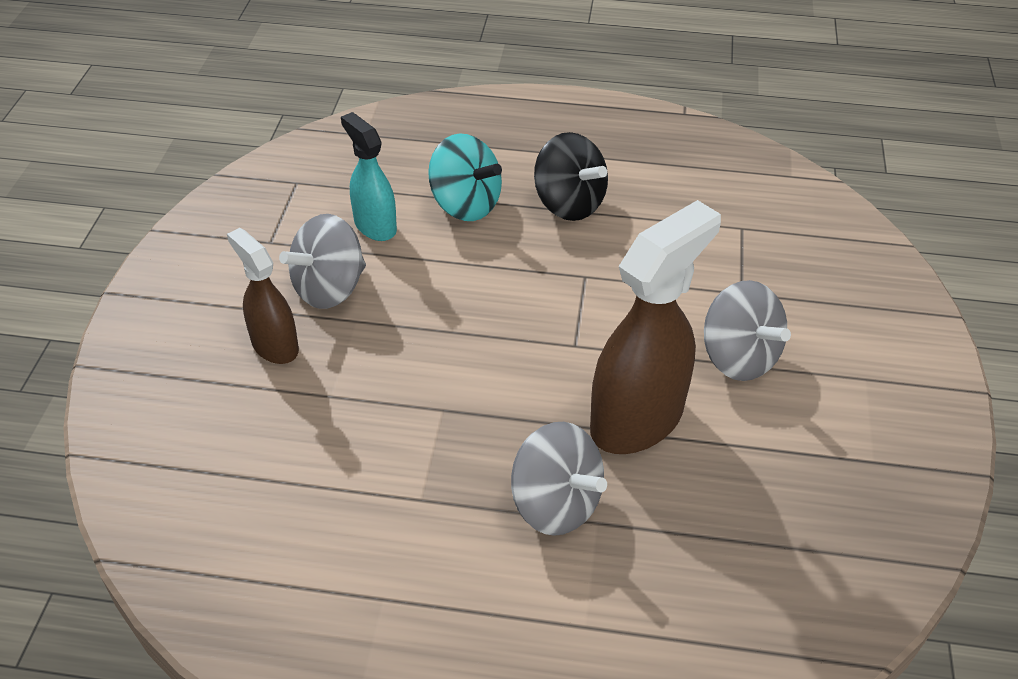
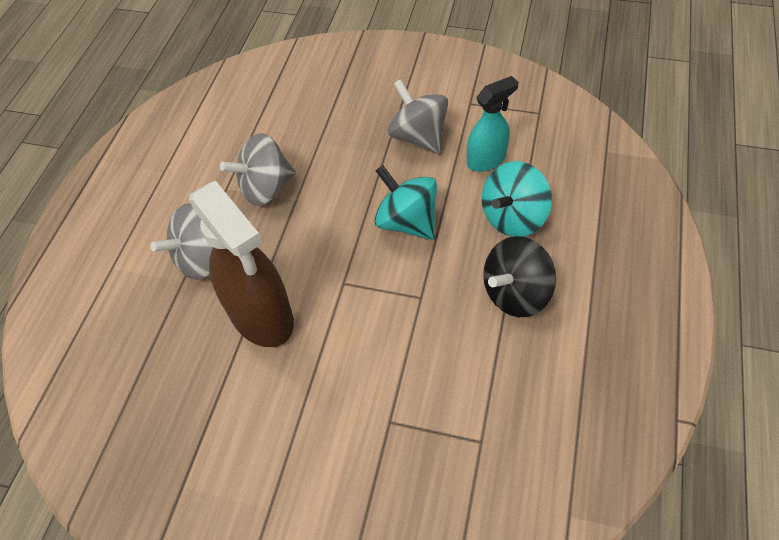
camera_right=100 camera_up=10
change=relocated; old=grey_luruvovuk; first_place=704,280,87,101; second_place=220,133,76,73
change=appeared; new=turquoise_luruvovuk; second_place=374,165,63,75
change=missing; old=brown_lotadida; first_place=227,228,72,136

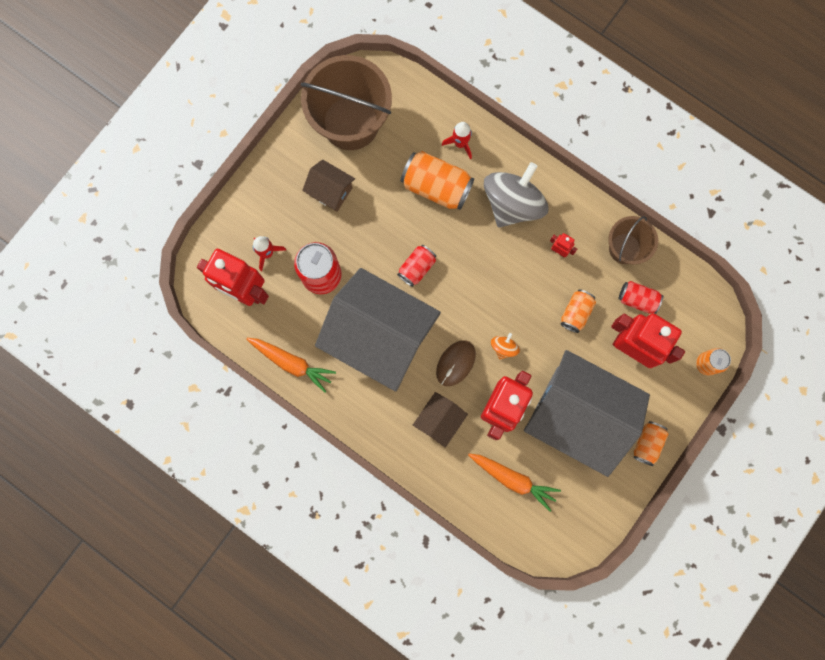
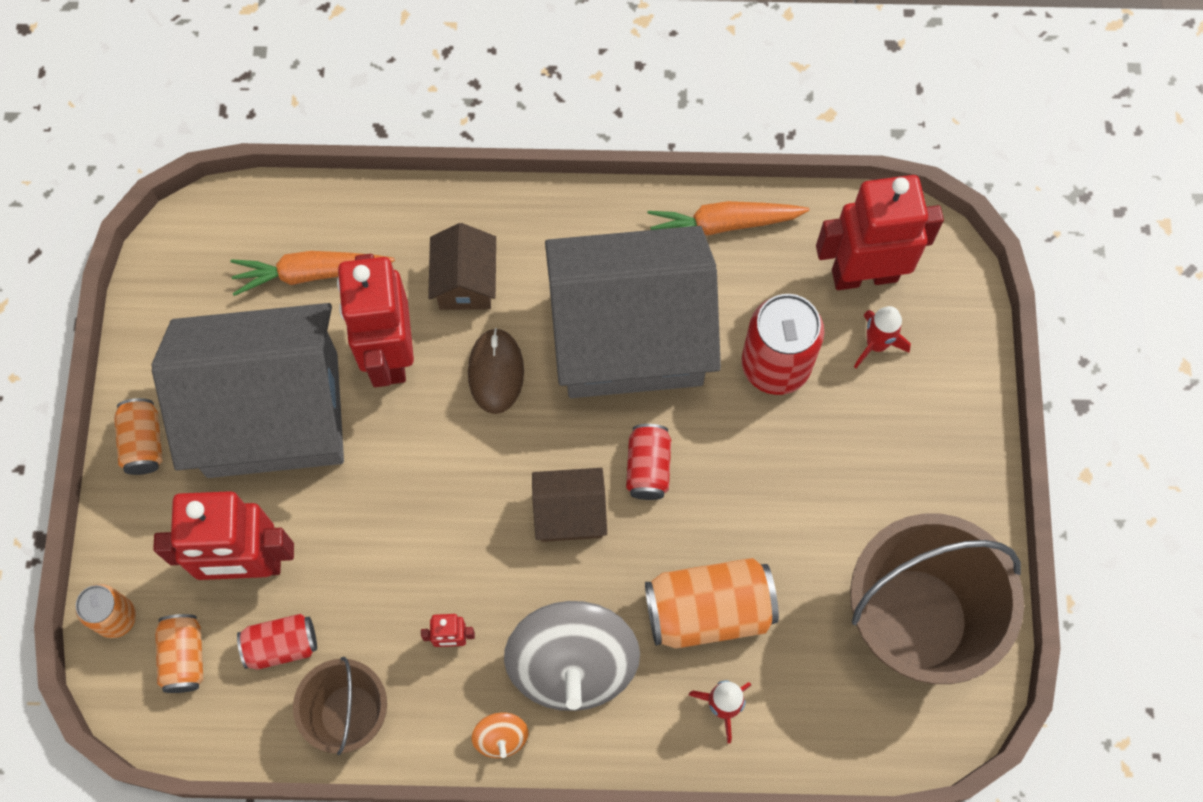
camera_right=145 camera_up=-10
change=relocated; old=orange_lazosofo; first_place=561,289,35,44; second_place=155,614,48,79
change=relocated; old=orange_luruvovuk; first_place=491,333,29,26; second_place=472,712,56,46
change=relocated; old=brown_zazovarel; first_place=302,159,53,53; second_place=532,468,75,74

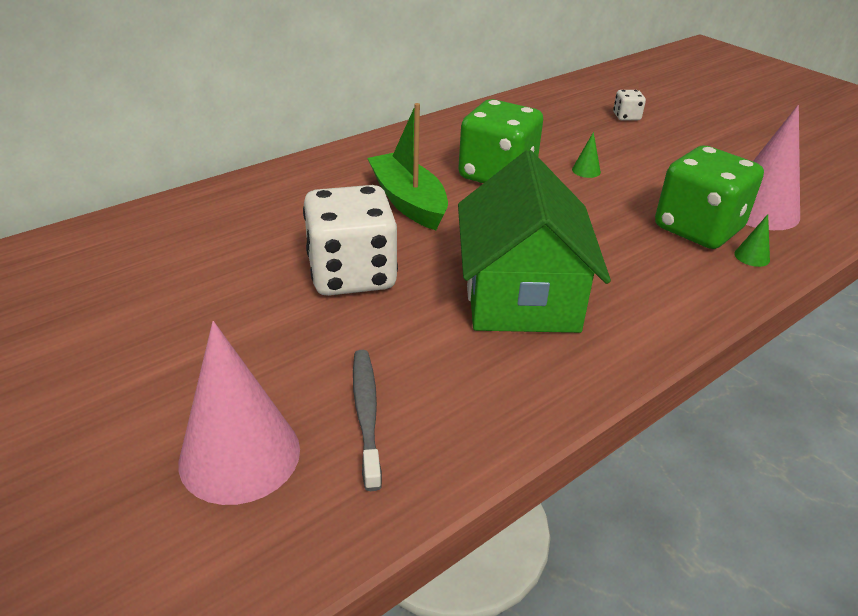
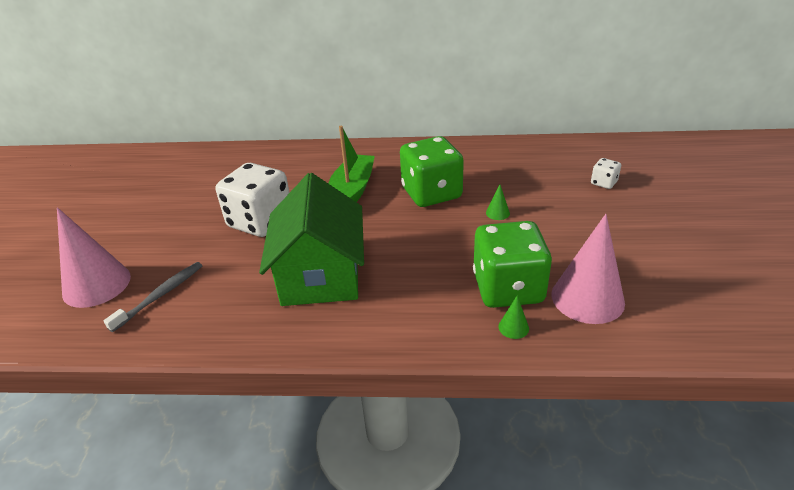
camera_right=45 camera_up=0
change=spun; old=green_zazovarel; first_place=458,150,153,183; second_place=259,173,105,133; degrees=-45

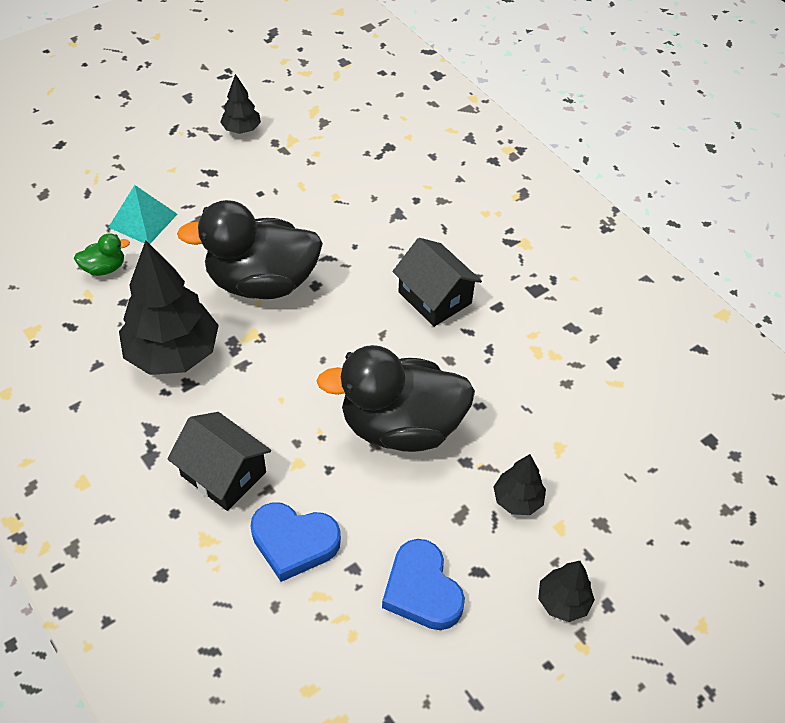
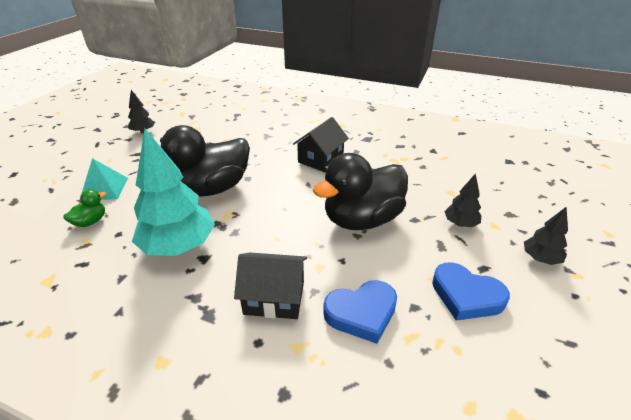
camera_right=-30 camera_up=-15
change=colour; old=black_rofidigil; new=turquoise_rofidigil; first_place=119,240,100,135; second_place=132,129,83,127
change=spun; old=black_zazovarel; first_place=392,238,90,89; second_place=293,117,56,55; degrees=-75

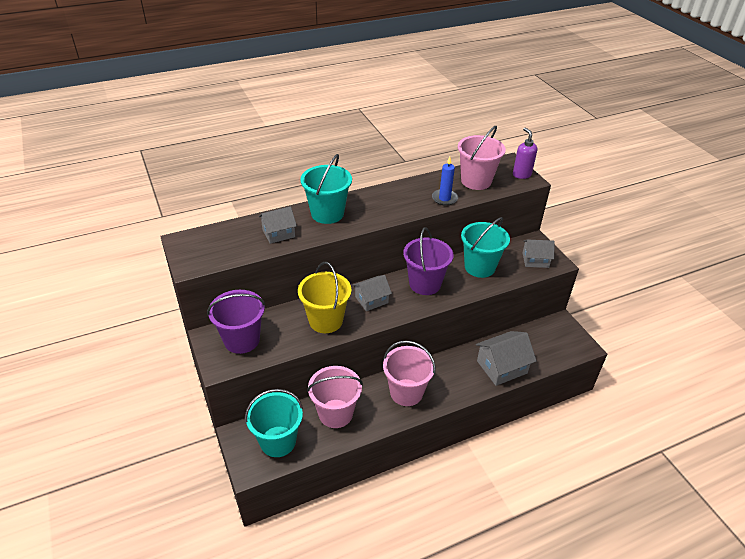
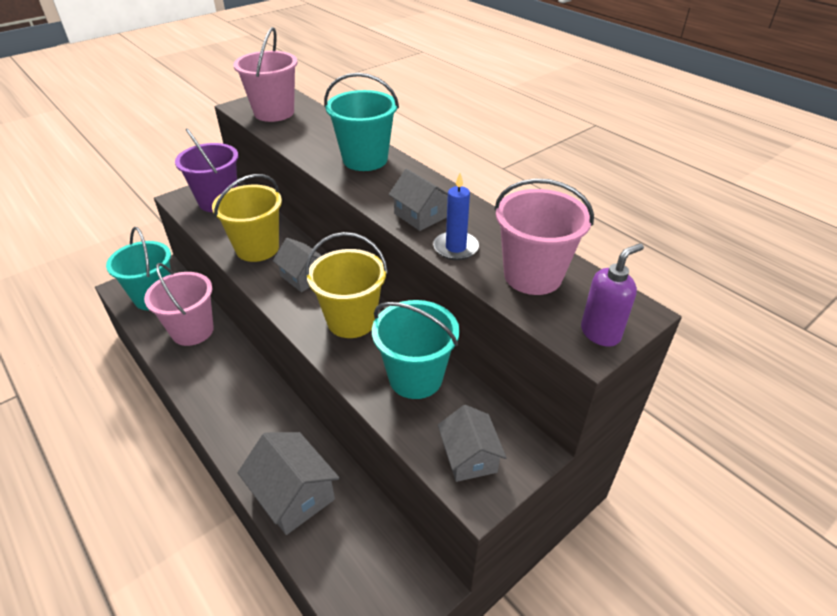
camera_right=75 camera_up=0
change=relocated; old=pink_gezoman; first_place=383,340,53,66; second_place=233,27,65,95
change=colour; old=purple_gezoman; new=yellow_gezoman; first_place=403,227,50,68; second_place=305,232,83,106
change=relocated; old=grey_zazovarel; first_place=259,206,38,38; second_place=389,169,59,62

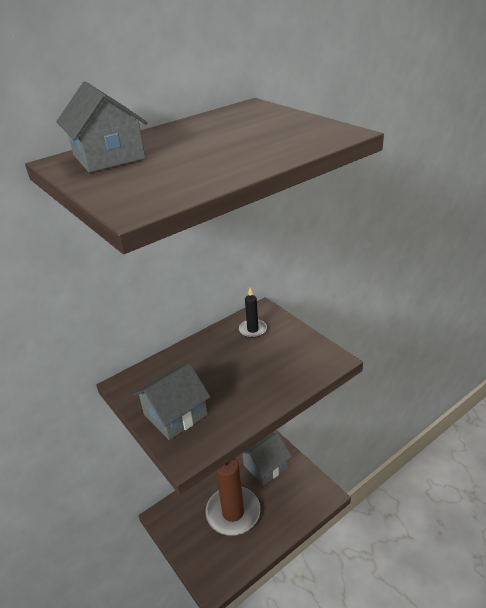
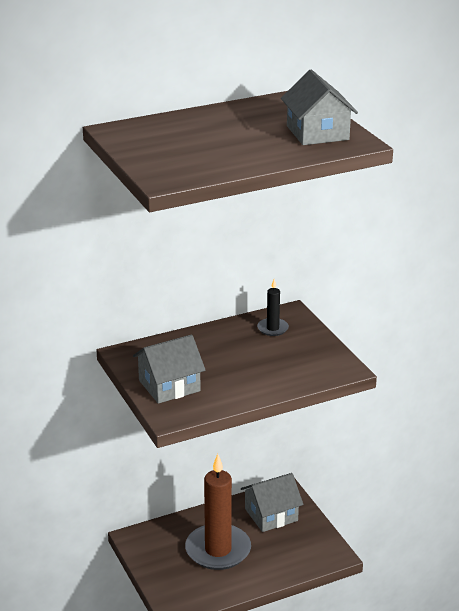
camera_right=10 camera_up=-5
change=relocated; old=grey_zazovarel; first_place=57,81,91,92; second_place=281,70,77,75

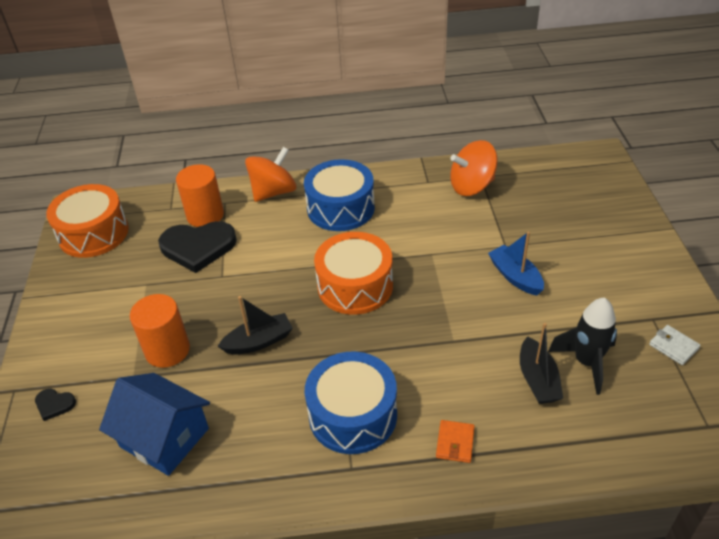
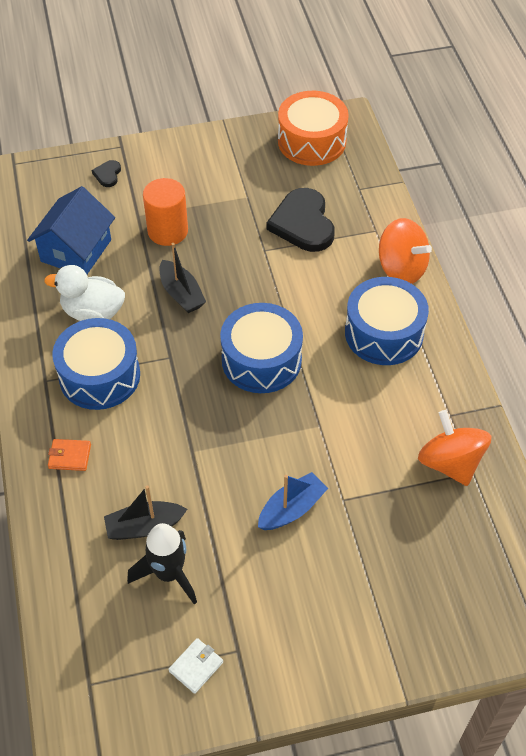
camera_right=80 camera_up=10
change=appeared; new=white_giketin; second_place=44,265,81,56
change=colour; old=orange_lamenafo; new=blue_lamenafo; first_place=314,232,79,83; second_place=220,303,83,90
change=missing; old=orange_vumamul; first_place=176,164,48,63

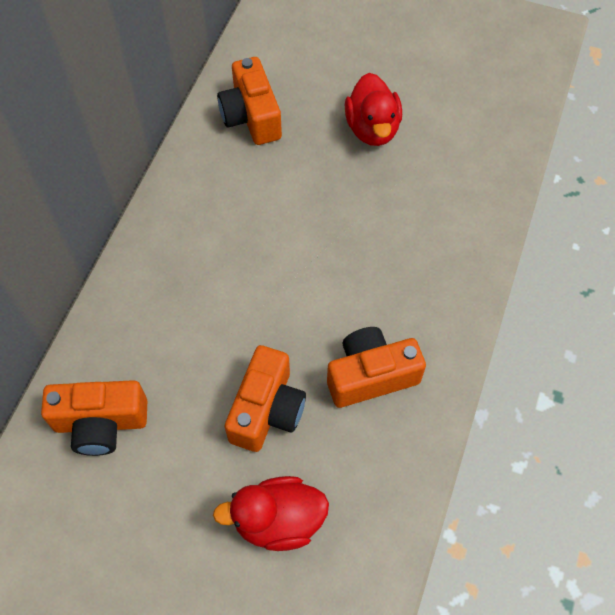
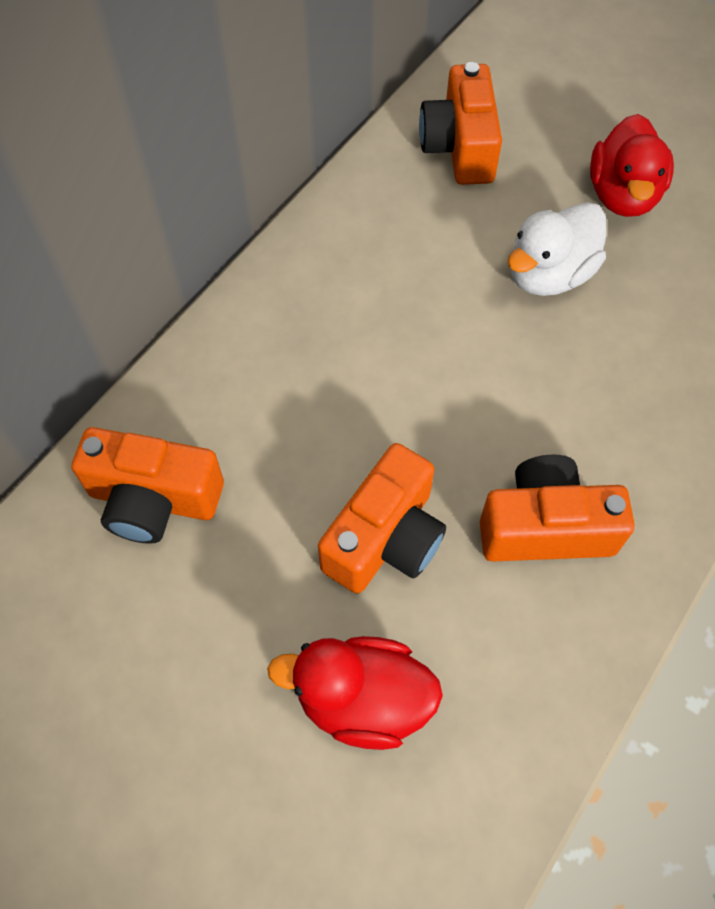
camera_right=15 camera_up=0
change=appeared; new=white_giketin; second_place=508,202,99,94

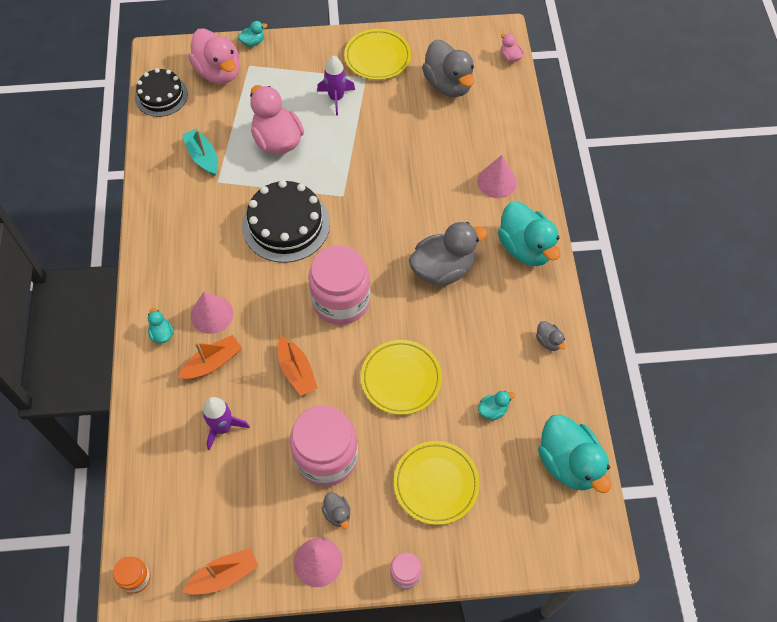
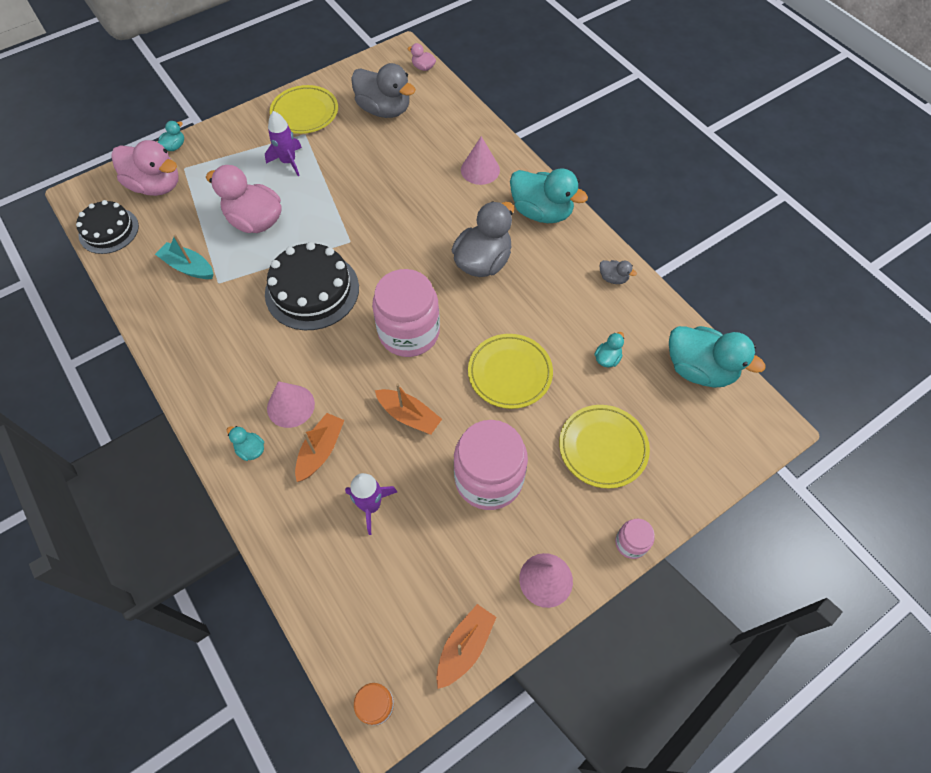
camera_right=-30 camera_up=0
change=missing; old=grey_giketin; first_place=322,492,28,37

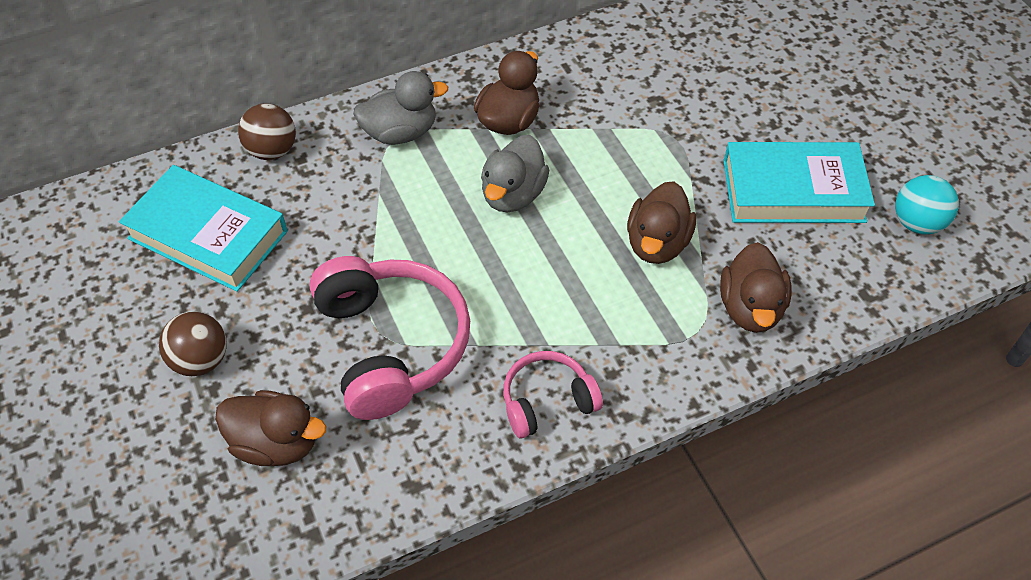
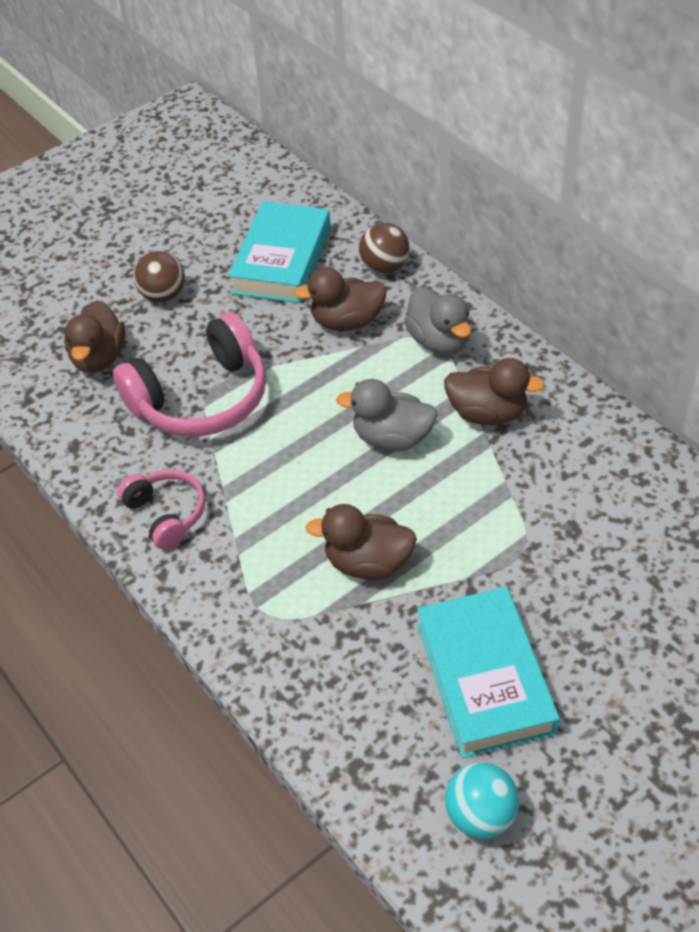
camera_right=80 camera_up=-5
change=relocated; old=brown_giketin; first_place=720,242,72,91; second_place=294,267,93,64

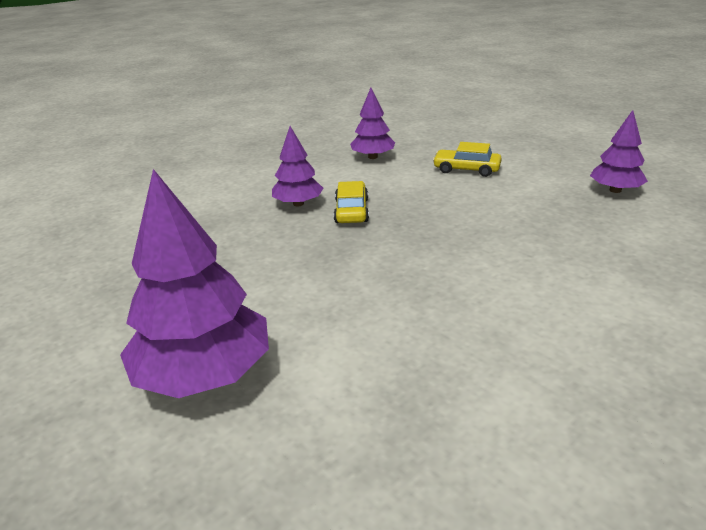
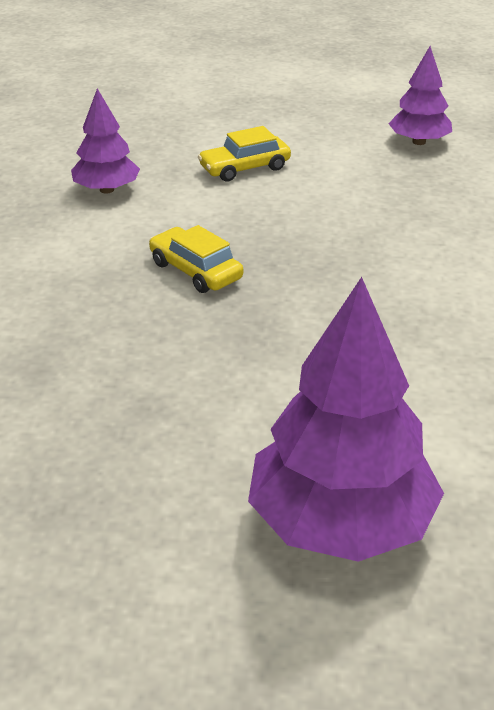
camera_right=-45 camera_up=5
change=missing; old=purple_rofidigil; first_place=272,126,51,80

